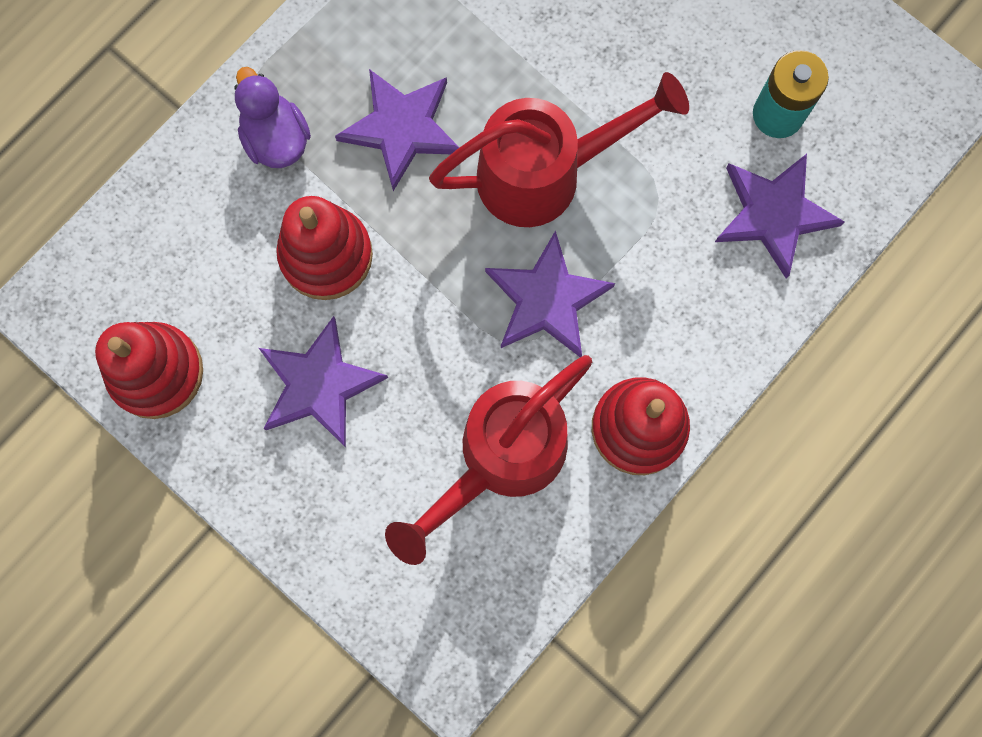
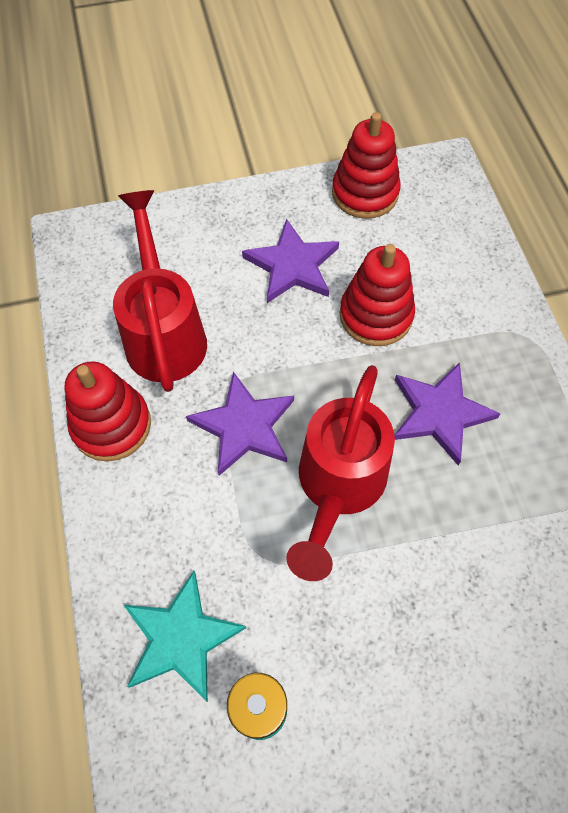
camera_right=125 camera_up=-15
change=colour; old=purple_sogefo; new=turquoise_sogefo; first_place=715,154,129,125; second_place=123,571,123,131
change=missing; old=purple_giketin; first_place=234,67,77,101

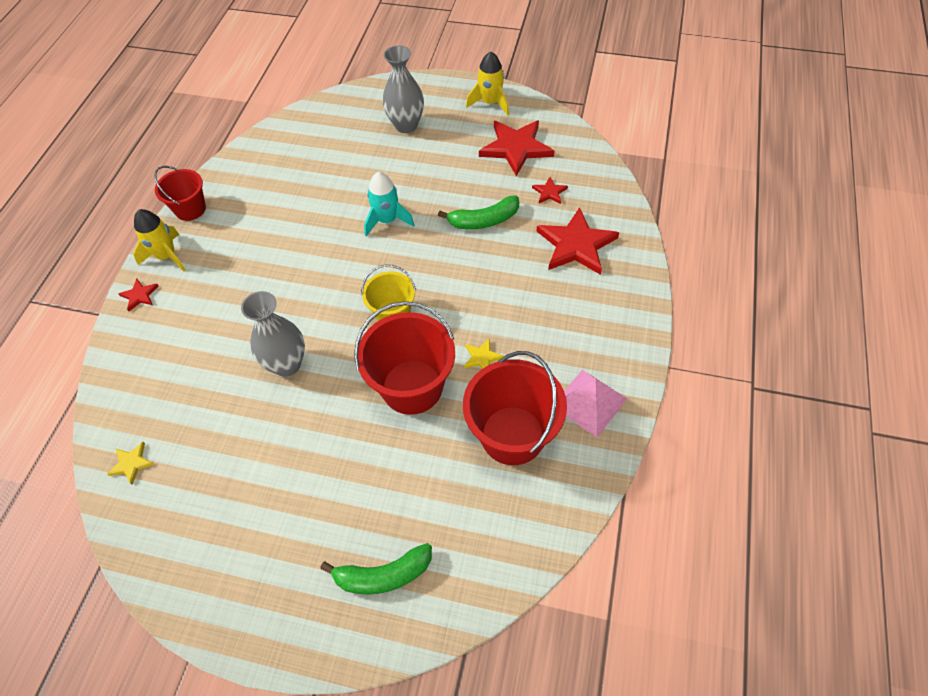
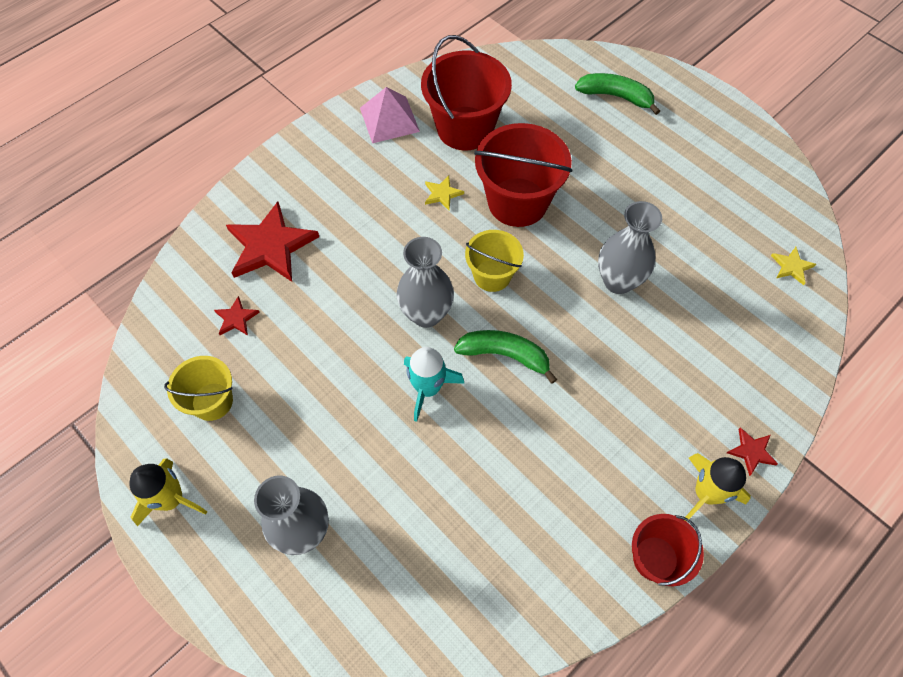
camera_right=-150 camera_up=5
change=exchanged; old=red_sogefo; new=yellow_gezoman; first_place=479,121,75,55; second_place=164,356,69,65
change=appeared; new=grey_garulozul; second_place=397,237,57,91
change=relocated; old=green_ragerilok; first_place=438,195,81,34; second_place=454,330,103,54

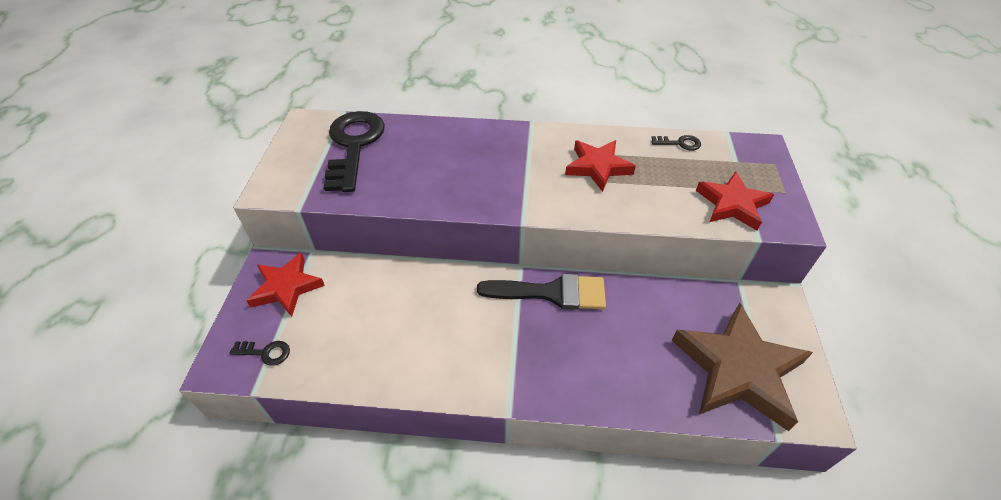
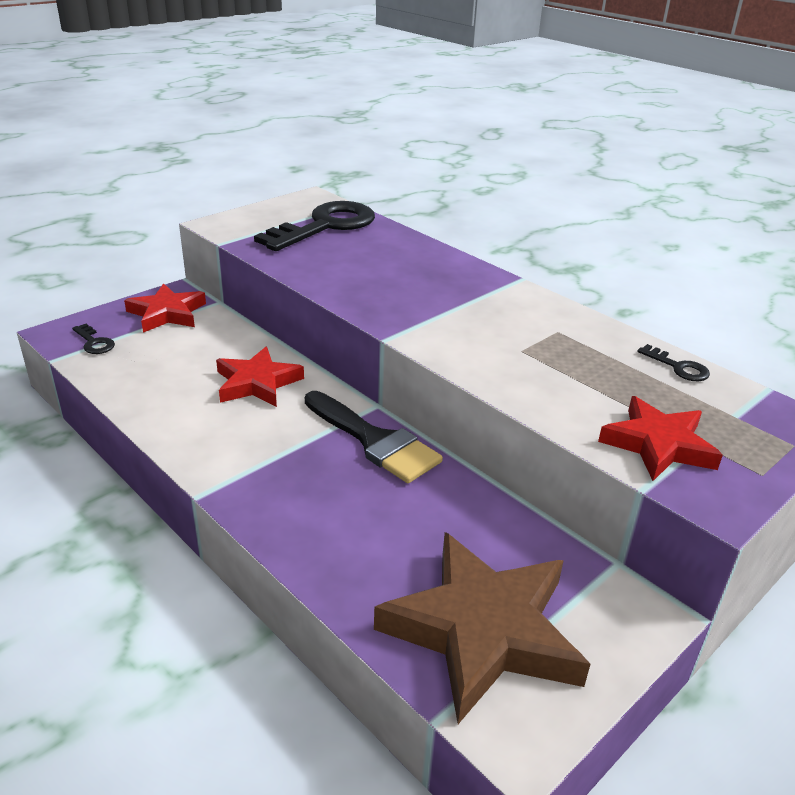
camera_right=40 camera_up=-15
change=relocated; old=red_sogefo; first_place=565,140,71,52; second_place=216,347,88,60

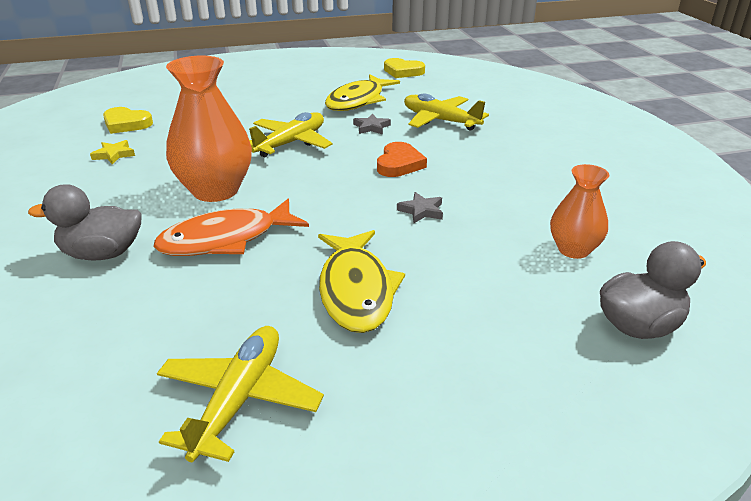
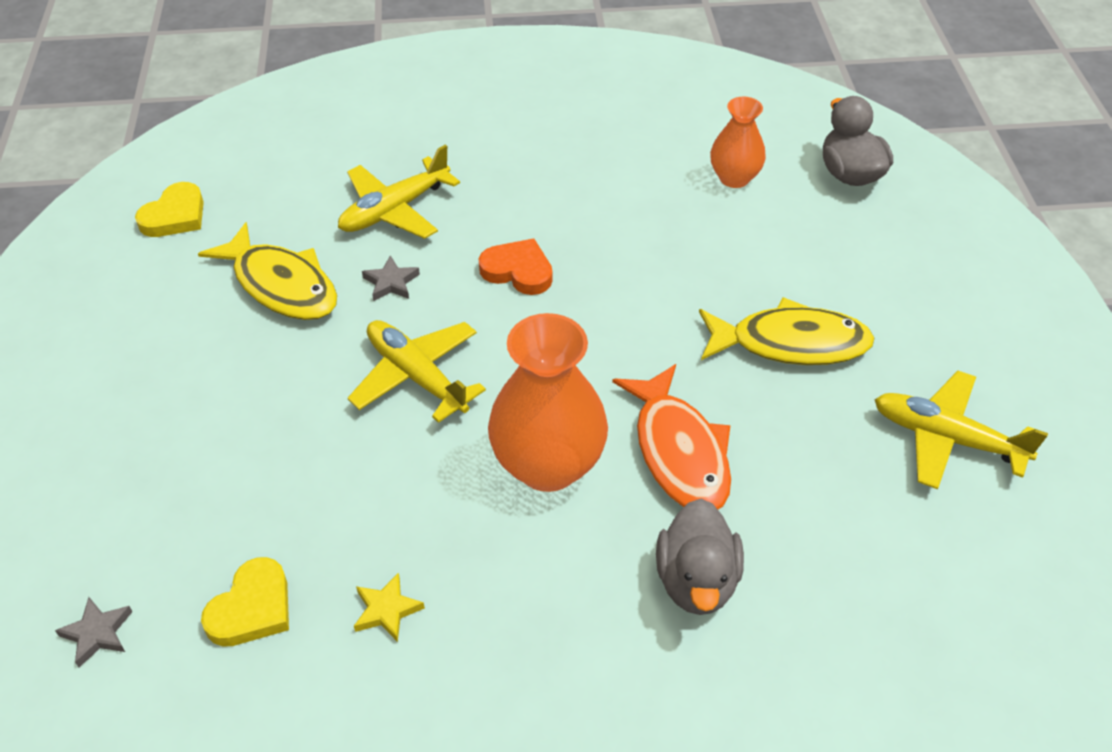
camera_right=-80 camera_up=15
change=relocated; old=grey_sogefo; first_place=397,192,46,31; second_place=55,597,78,70

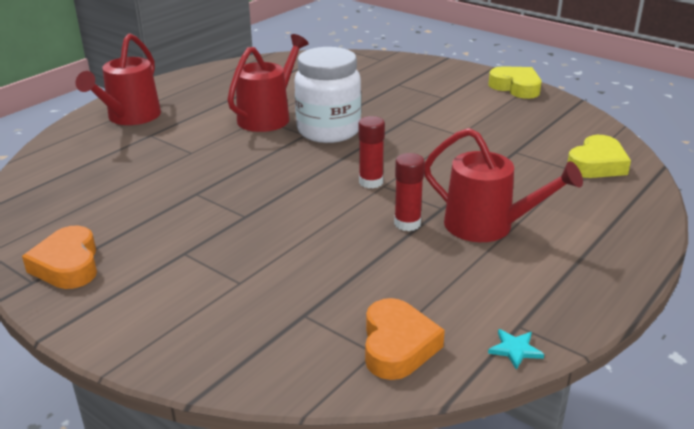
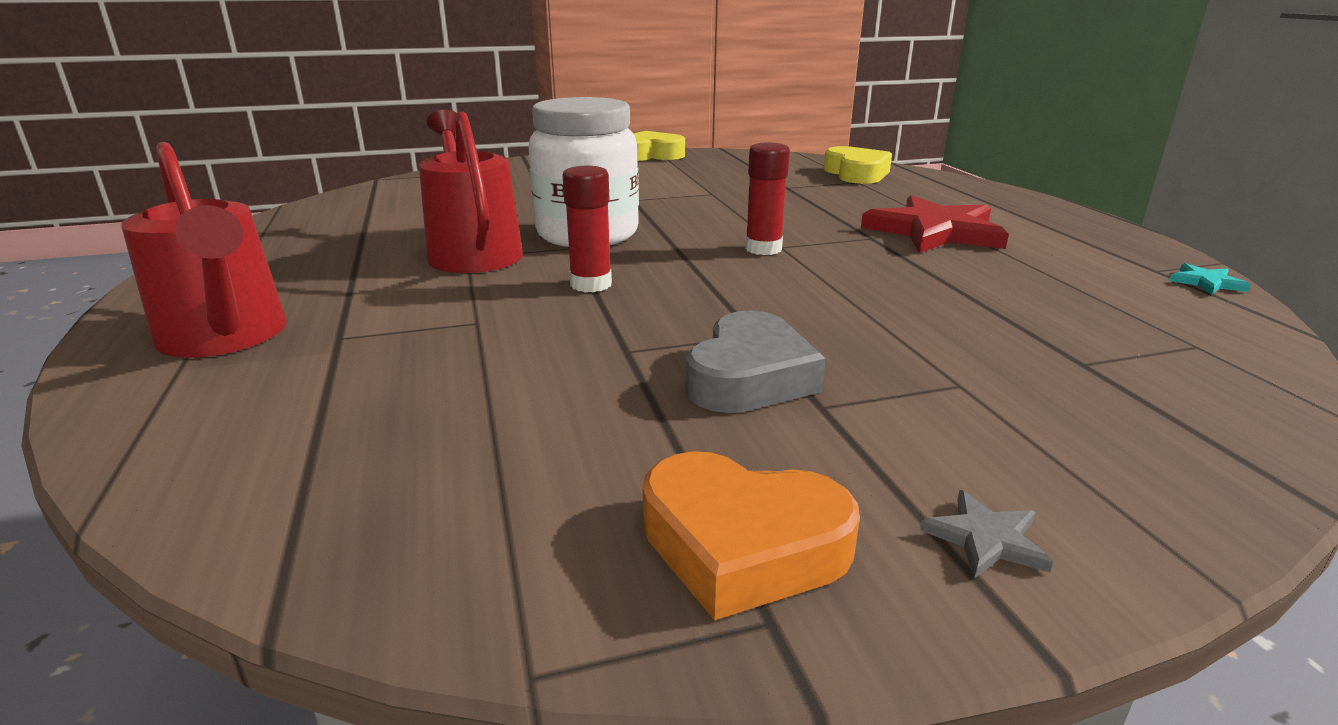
camera_right=-55 camera_up=-5
change=relocated; old=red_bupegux; first_place=394,153,31,78; second_place=562,166,50,126
change=appeared; new=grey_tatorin; second_place=686,310,140,103
change=exchanged; old=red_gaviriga; new=red_sogefo; first_place=424,128,159,114; second_place=861,195,148,58
change=appeared; new=grey_sogefo; second_place=920,490,133,88
change=missing; old=orange_tatorin; first_place=365,298,80,82

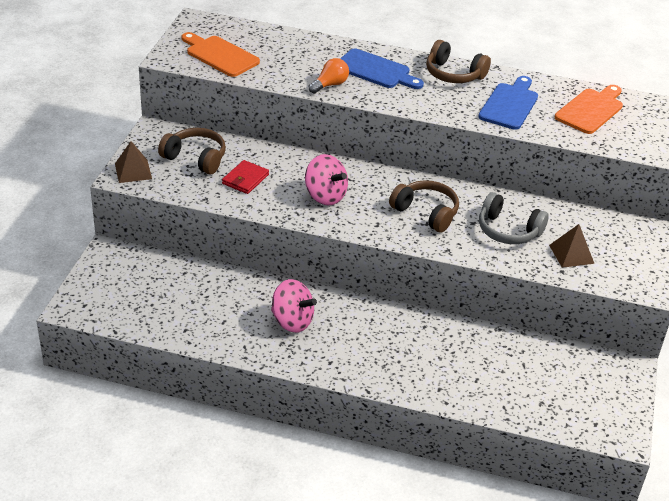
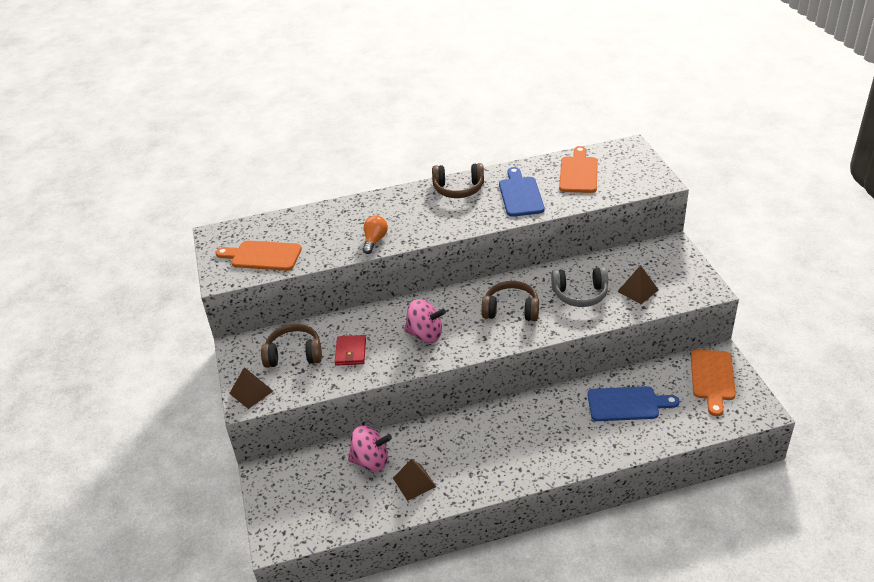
camera_right=-25 camera_up=0
change=relocated; old=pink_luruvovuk; first_place=271,279,46,54; second_place=348,426,44,46
change=appeared; new=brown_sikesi; second_place=393,459,43,42
change=relocated; old=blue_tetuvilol; first_place=340,49,84,40; second_place=588,386,91,35
change=appeared; new=orange_tetuvilol; second_place=691,350,45,66

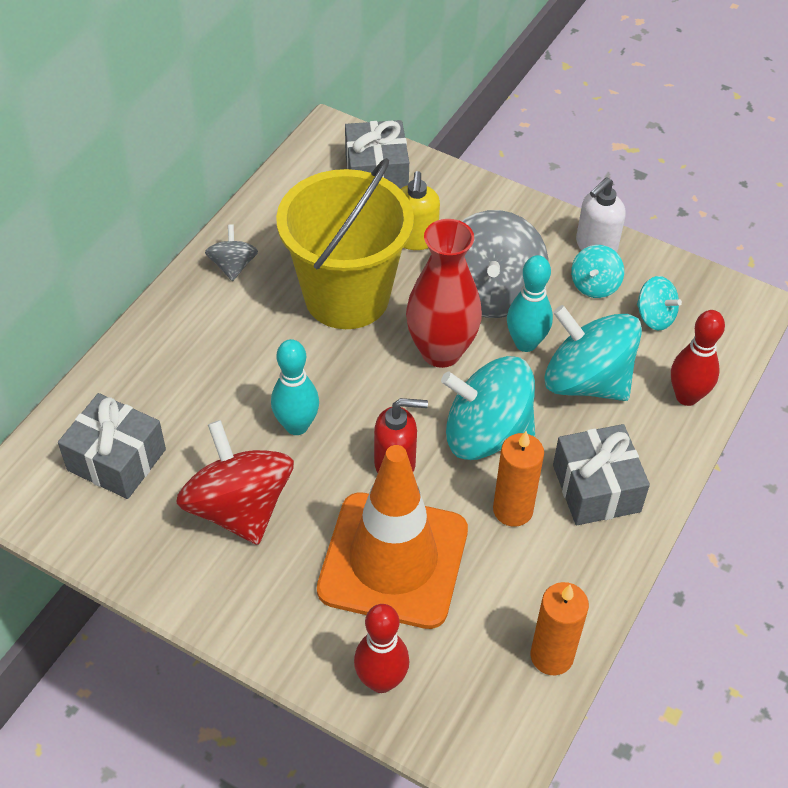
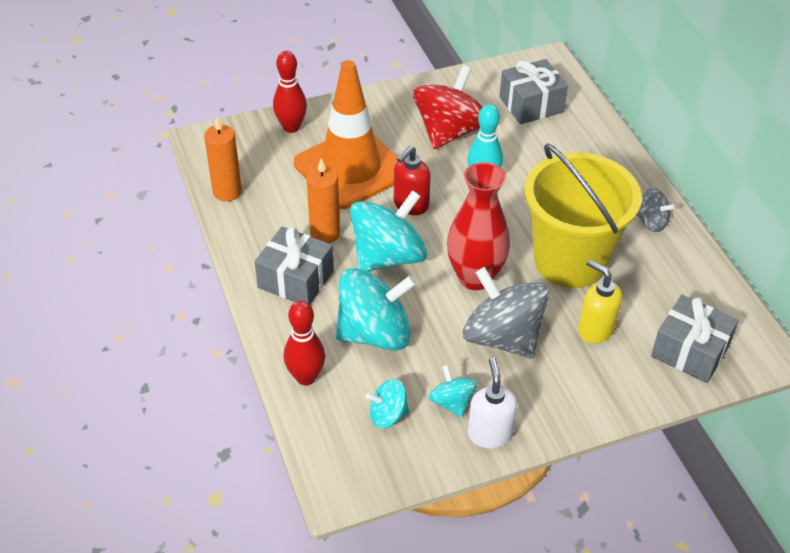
camera_right=130 camera_up=-5
change=spun; old=red_luruvovuk; first_place=176,420,118,125; second_place=413,65,69,84; degrees=-75
change=missing; old=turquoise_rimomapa; first_place=507,255,46,97

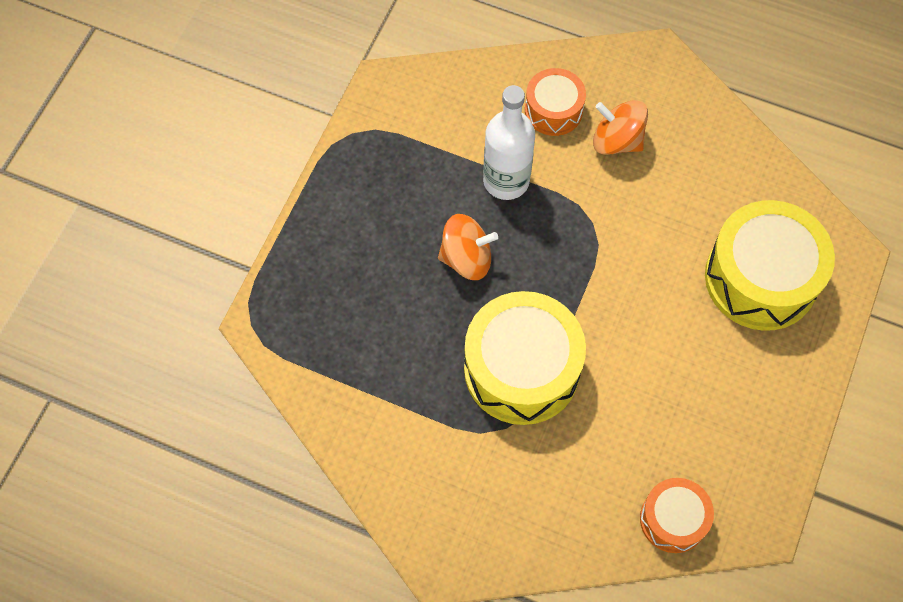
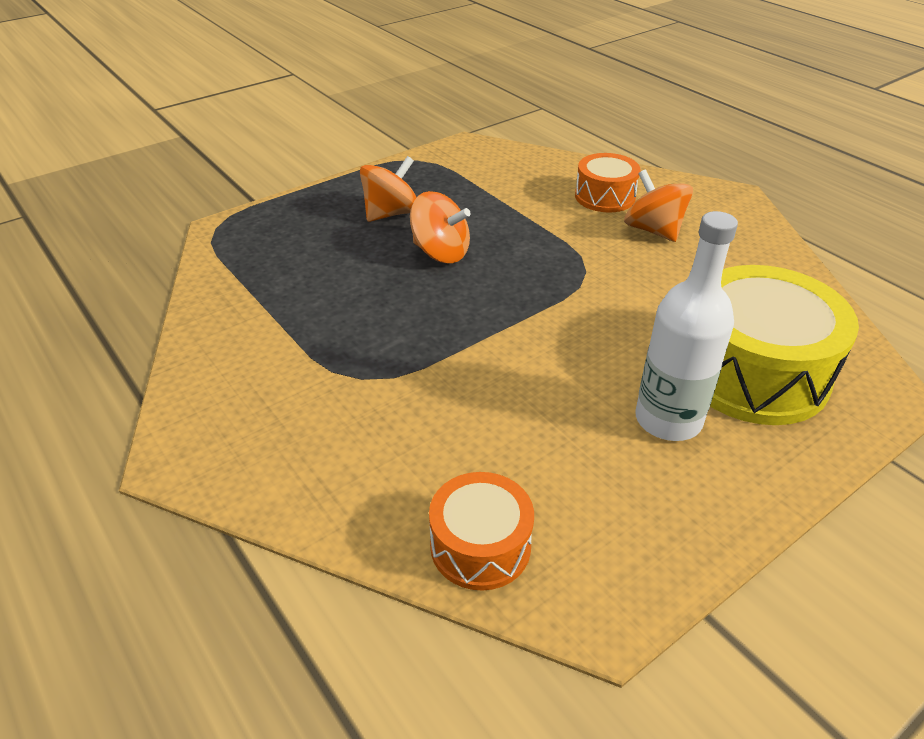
camera_right=30 camera_up=-25
change=appeared; new=orange_luruvovuk; second_place=360,156,57,66
change=relocated; old=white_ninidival; first_place=483,85,52,115; second_place=635,211,103,230
change=missing; old=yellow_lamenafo; first_place=464,291,122,134

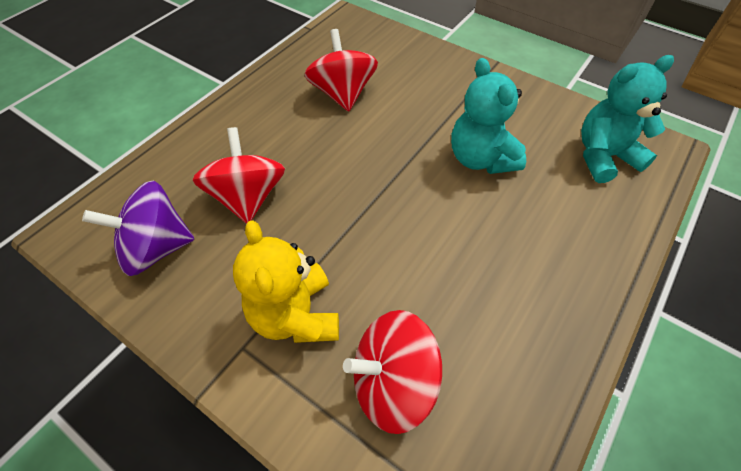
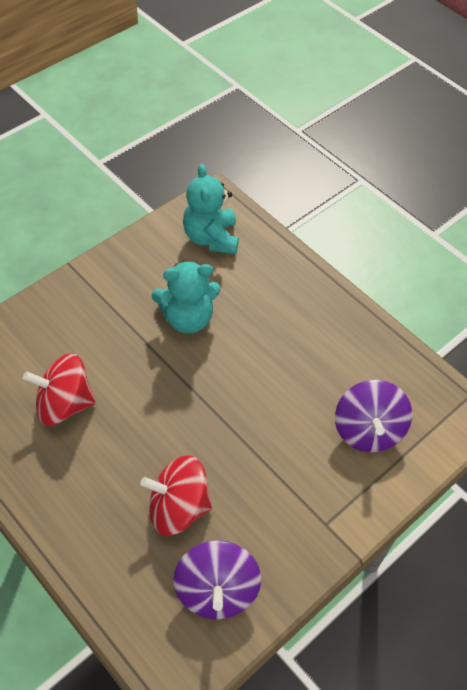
camera_right=-80 camera_up=0
change=colour; old=red_luruvovuk; new=purple_luruvovuk; first_place=343,310,99,124; second_place=335,380,77,72
change=missing; old=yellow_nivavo; first_place=233,220,106,123

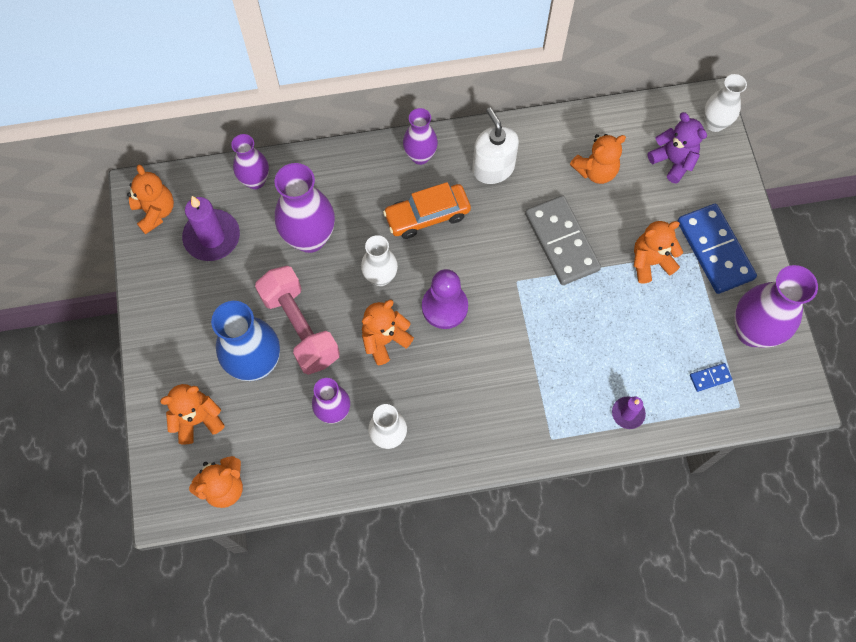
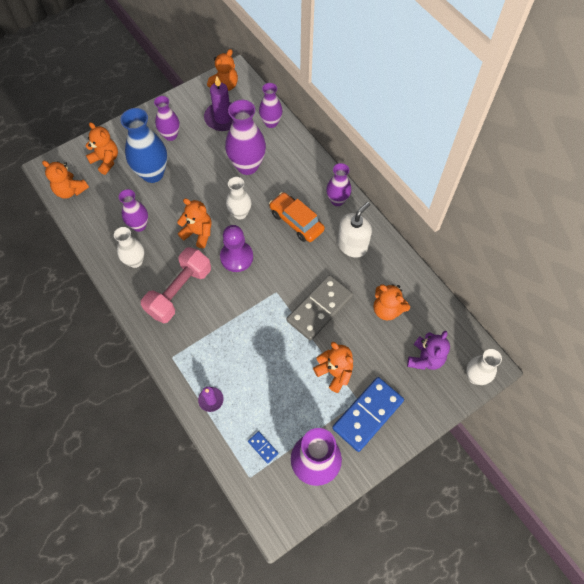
camera_right=65 camera_up=-5
change=relocated; old=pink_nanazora; first_place=255,266,85,109; second_place=141,247,70,76
change=appeared; new=purple_garulozul; second_place=154,96,26,45

